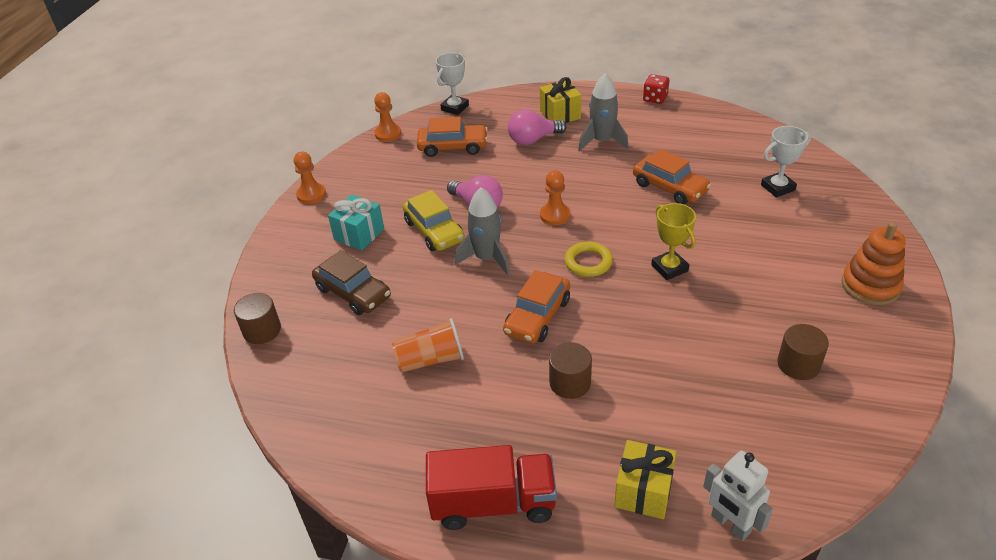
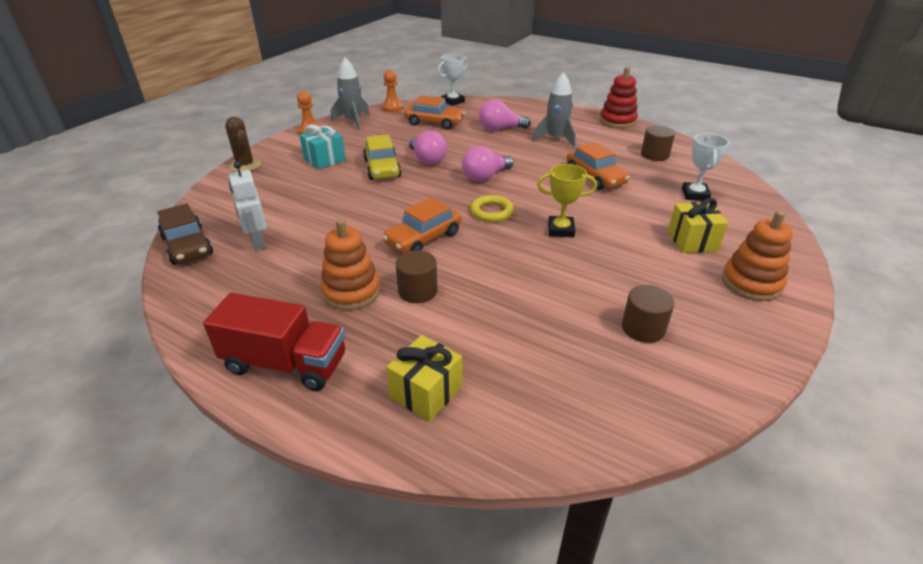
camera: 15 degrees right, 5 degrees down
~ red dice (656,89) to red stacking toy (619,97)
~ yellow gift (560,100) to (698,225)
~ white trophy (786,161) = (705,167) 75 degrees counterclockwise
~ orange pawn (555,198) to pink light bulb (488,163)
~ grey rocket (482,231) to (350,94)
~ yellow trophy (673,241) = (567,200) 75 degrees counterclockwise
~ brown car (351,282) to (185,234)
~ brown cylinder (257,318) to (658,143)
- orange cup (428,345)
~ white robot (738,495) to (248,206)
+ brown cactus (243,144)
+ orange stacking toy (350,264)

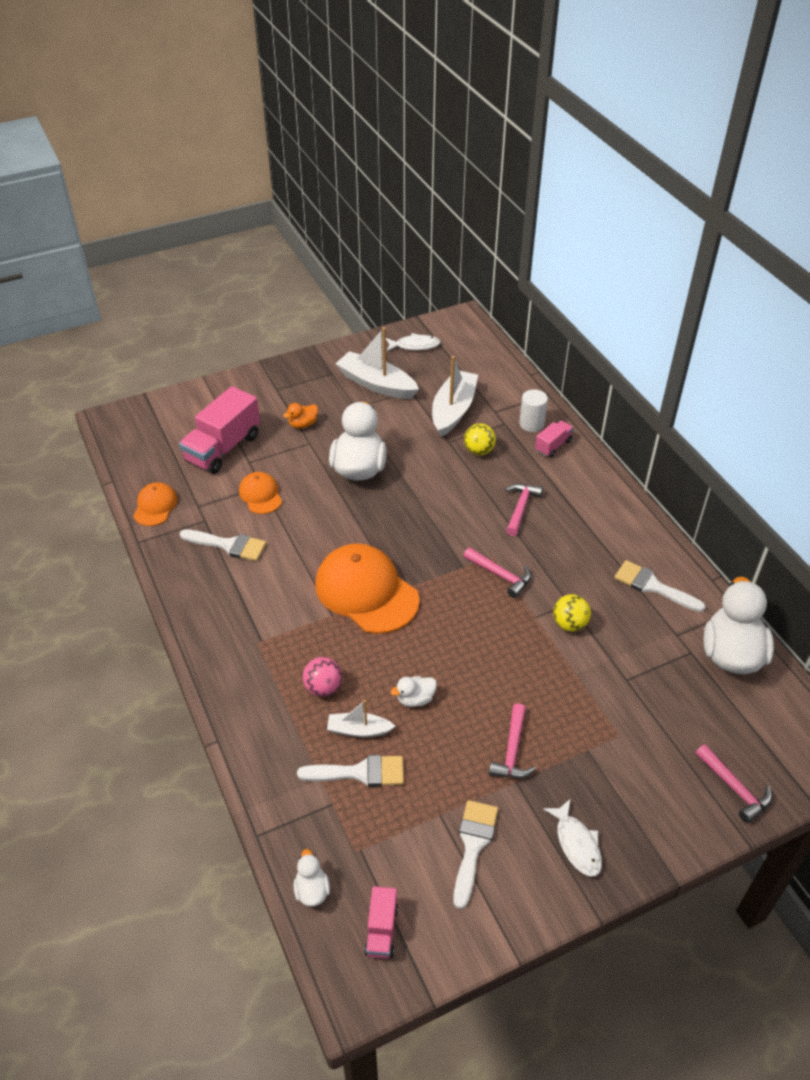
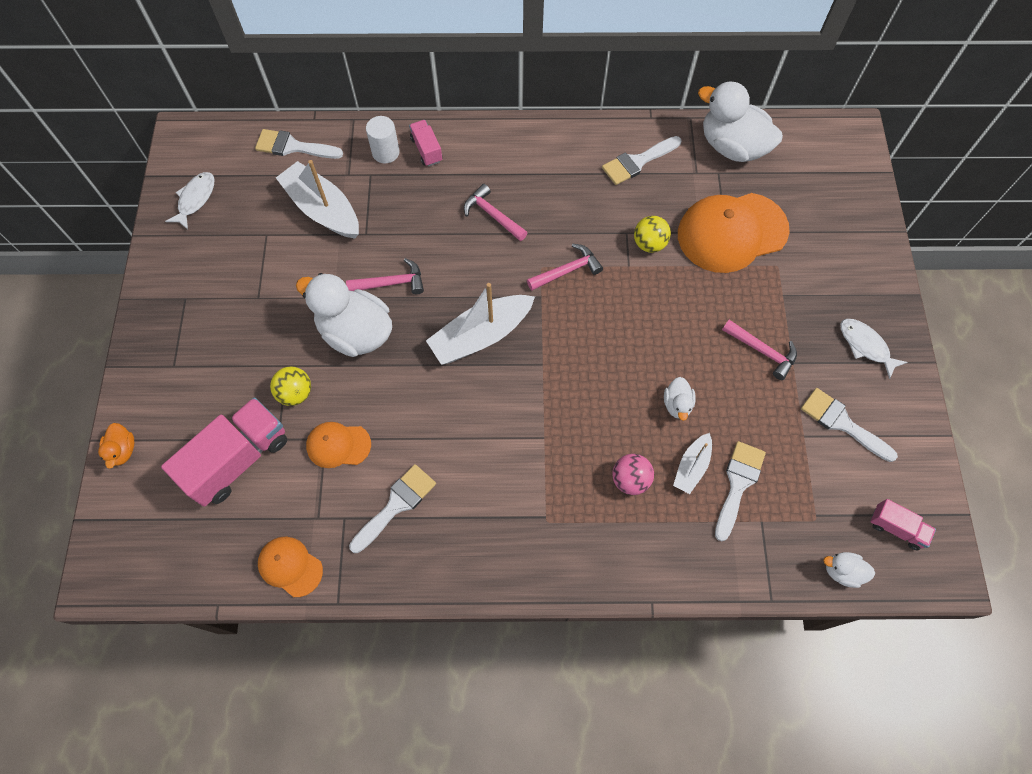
camera: 65 degrees left, 20 degrees up
~ white boat (377,363) to (480,324)
~ pink truck (219,430) = (224,452) 105 degrees counterclockwise
~ orange duck (300,415) to (116,446)
~ yellow ball (480,439) to (290,386)
~ orange cap (367,588) to (734,233)
~ pink hammer (733,783) to (385,276)
~ white fish (572,838) = (873,349) 135 degrees counterclockwise
+ white brush (299,144)

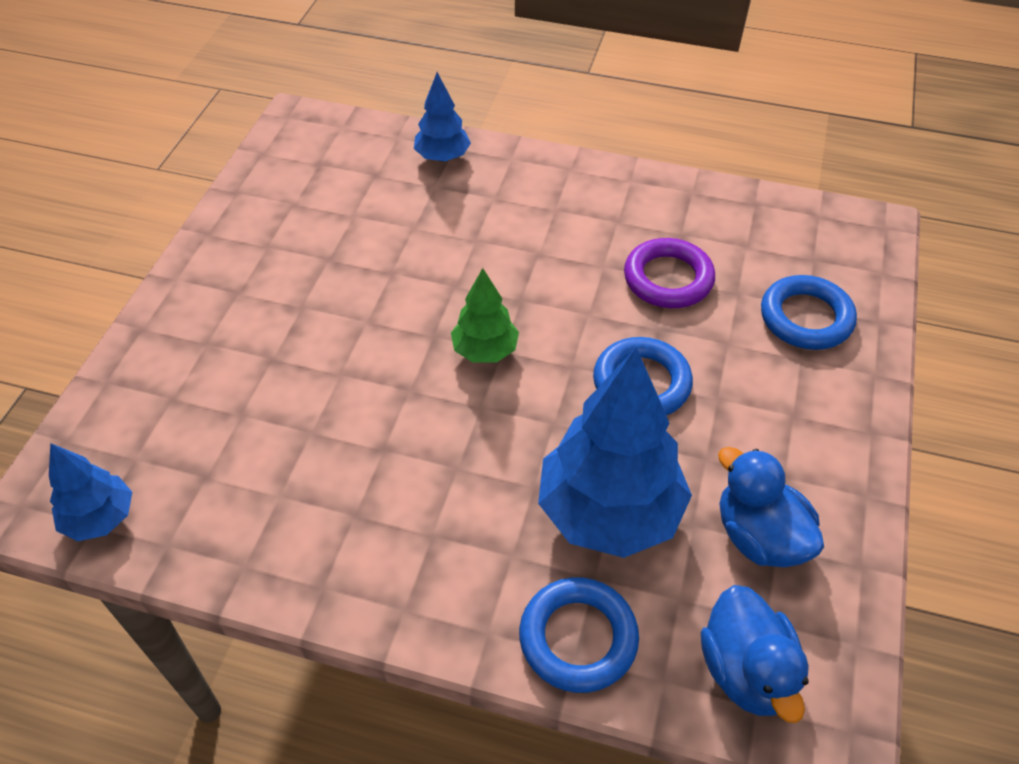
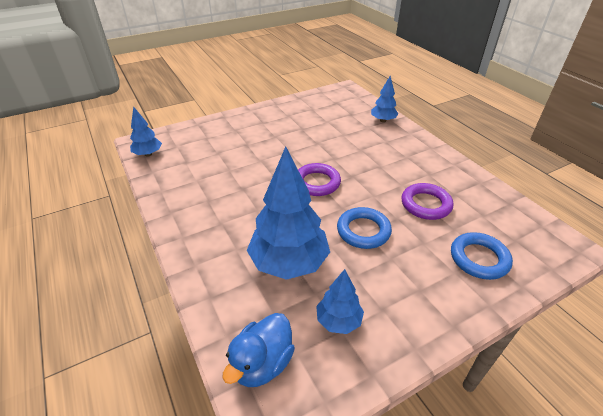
camera: 45 degrees right, 10 degrees down
~ green tree (485,315) to purple ring (319,179)
~ blue duck (771,507) to blue tree (340,301)
- blue ring (579,635)

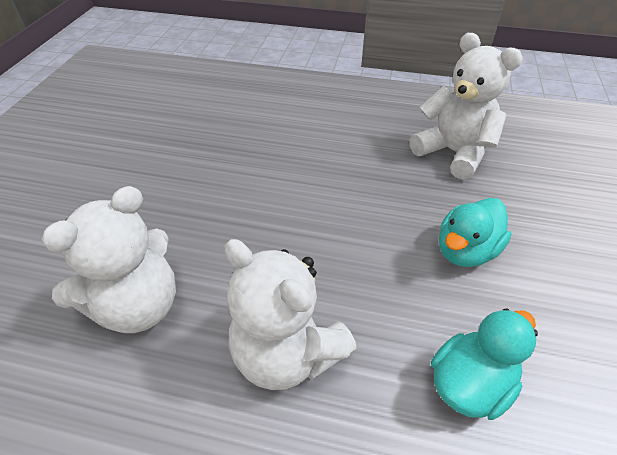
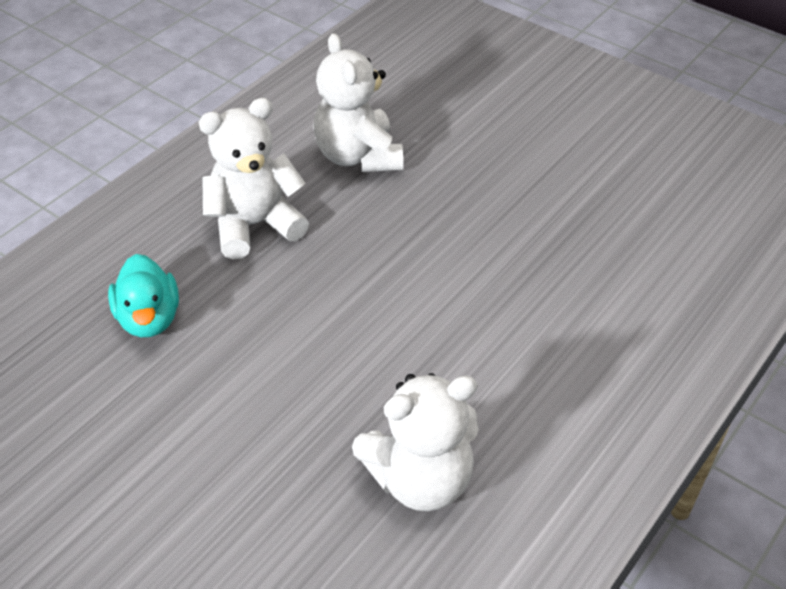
camera: 115 degrees right, 0 degrees up
- turquoise duck (475,232)

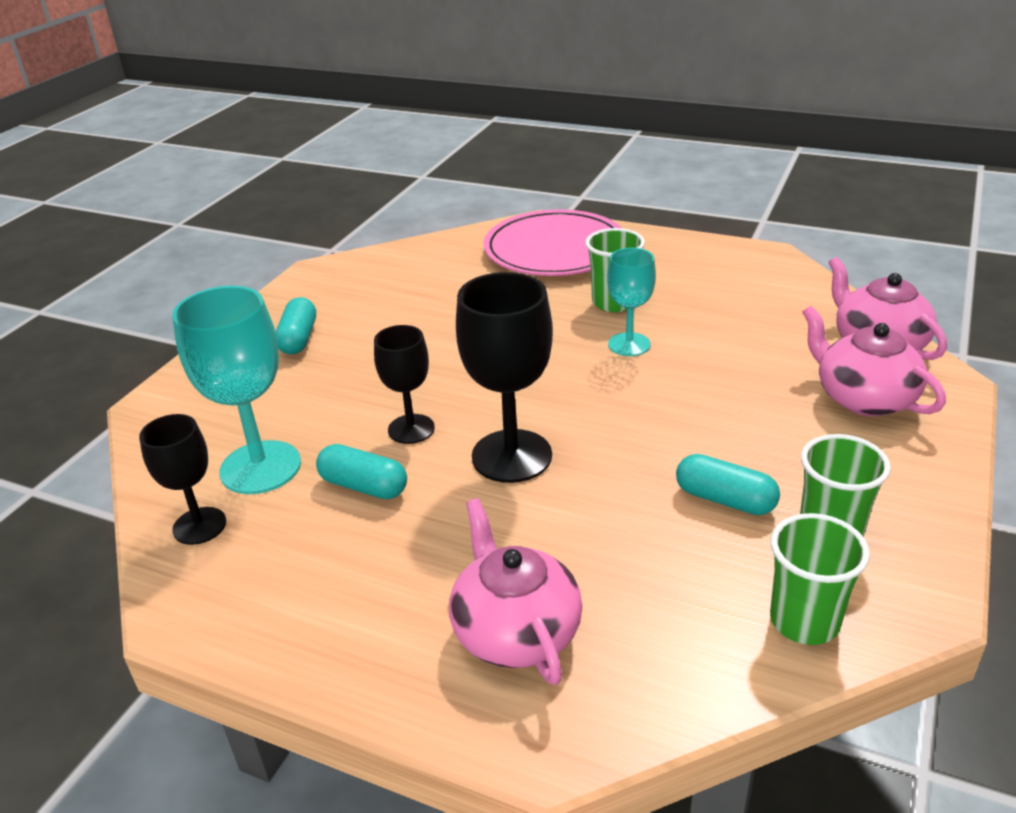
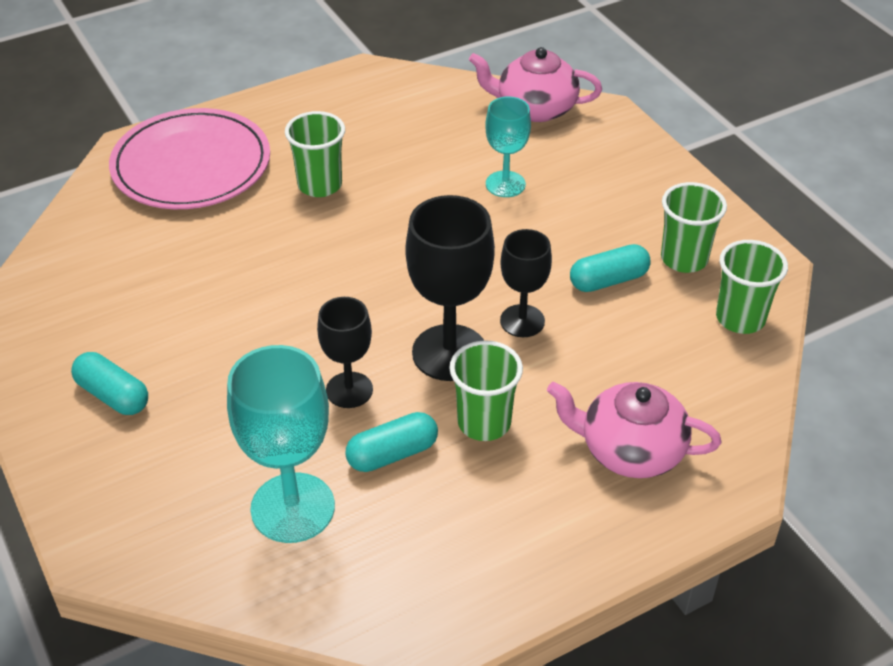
camera: 55 degrees left, 10 degrees up
~ turquoise goblet (631,302) to (508,147)
- pink teapot (874,361)
~ black goblet (182,479) to (526,283)
+ green cup (486,390)

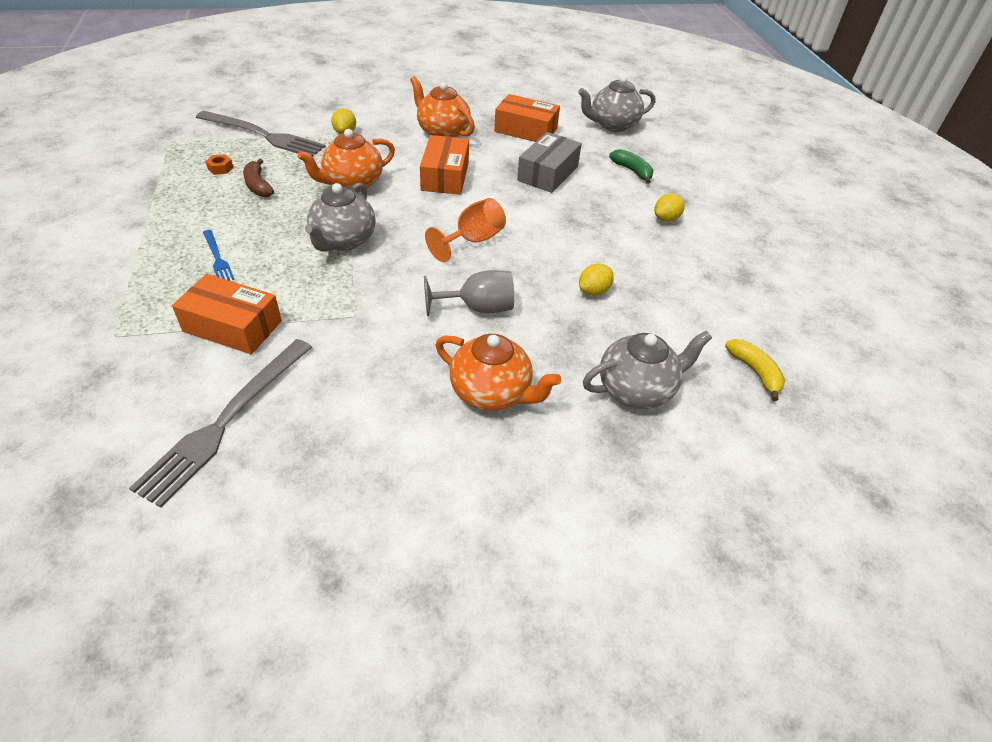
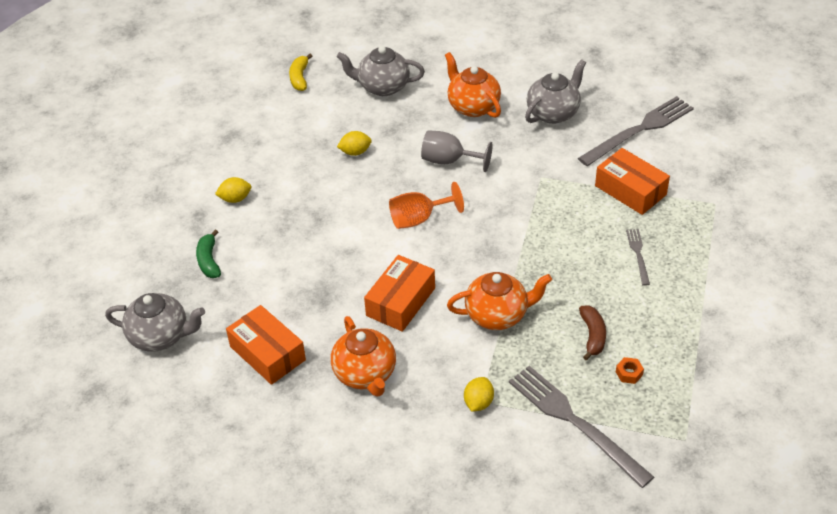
camera: 150 degrees left, 0 degrees up
- grey box (549,162)
~ grey teapot (340,217) to (555,91)
~ blue fork (218,255) to grey fork (638,257)

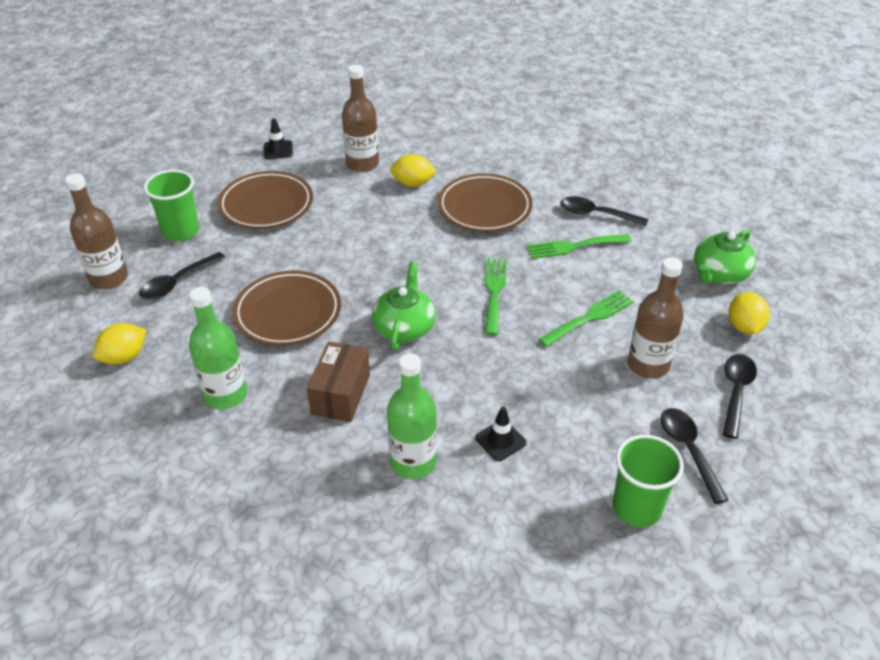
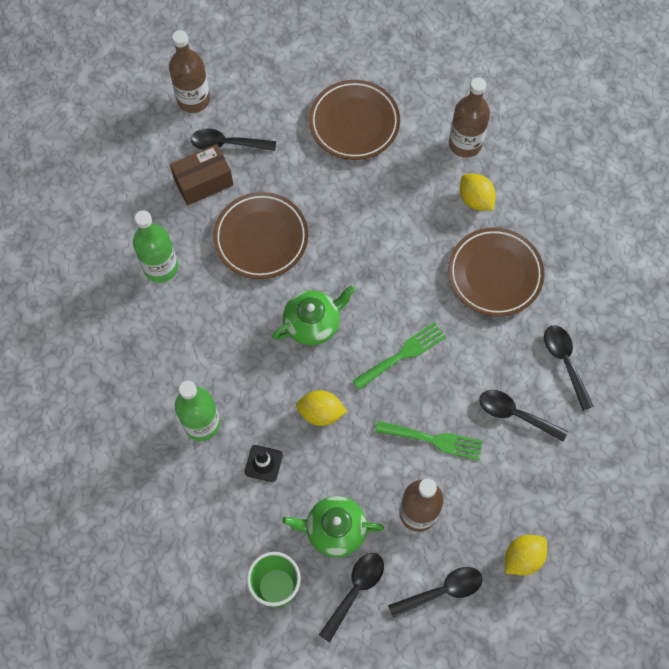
camera: 50 degrees right, 25 degrees up
- black traffic cone (278,139)
- green cup (171,206)
~ green teapot (725,256) to (333,526)
- green fork (579,246)
~ yellow lemon (119,344) to (321,408)
~ brown box (338,381) to (202,175)
+ black spoon (523,416)

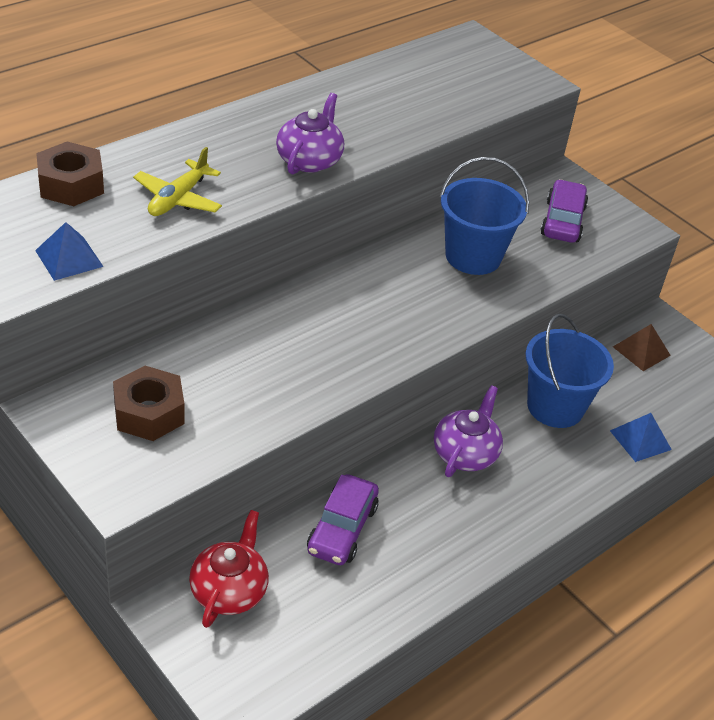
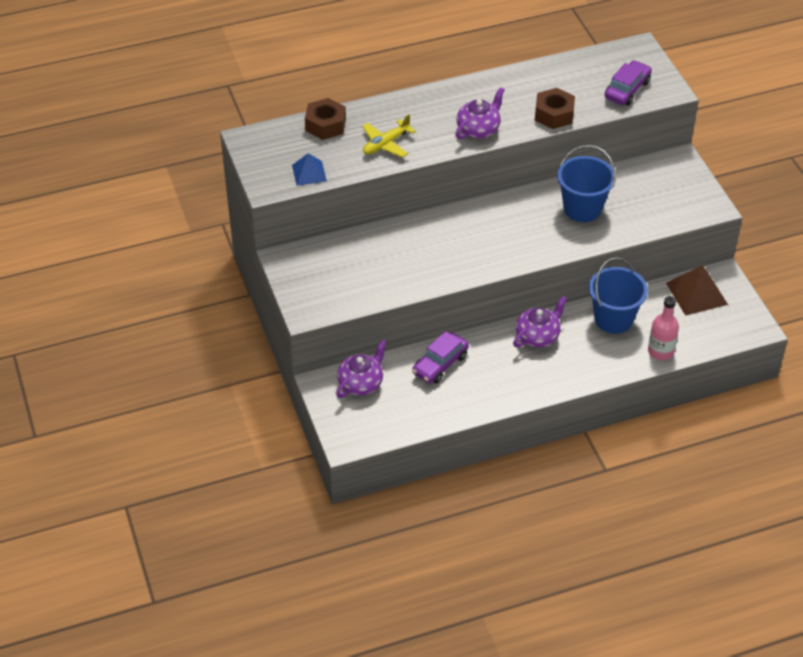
camera: 25 degrees right, 5 degrees up
~ purple car (564,211) to (628,82)
~ brown pyramid (642,347) = (697,290) x1.58
~ brown nut (149,403) to (555,108)
~ blue pyramid (641,437) to pink bottle (663,328)
~ red teapot (229,569) to purple teapot (361,369)

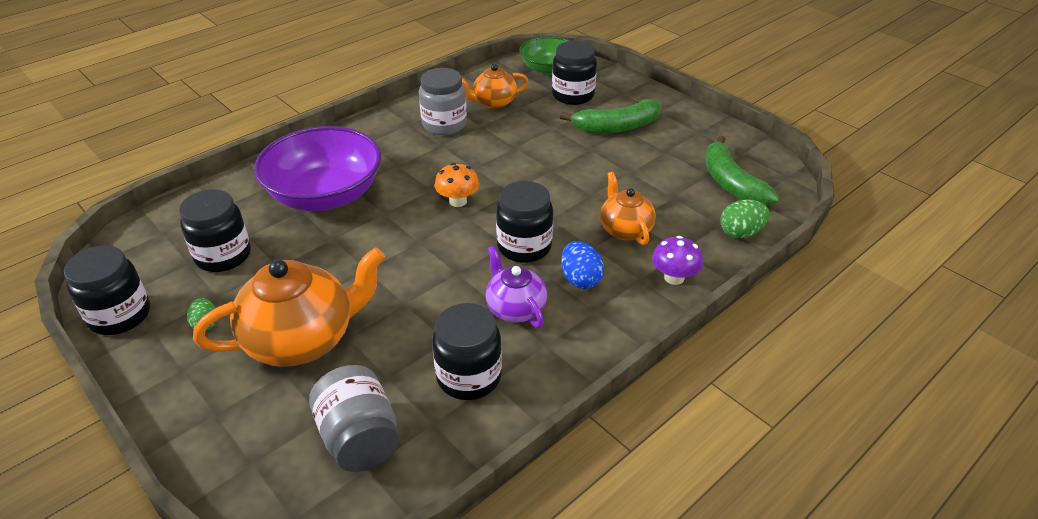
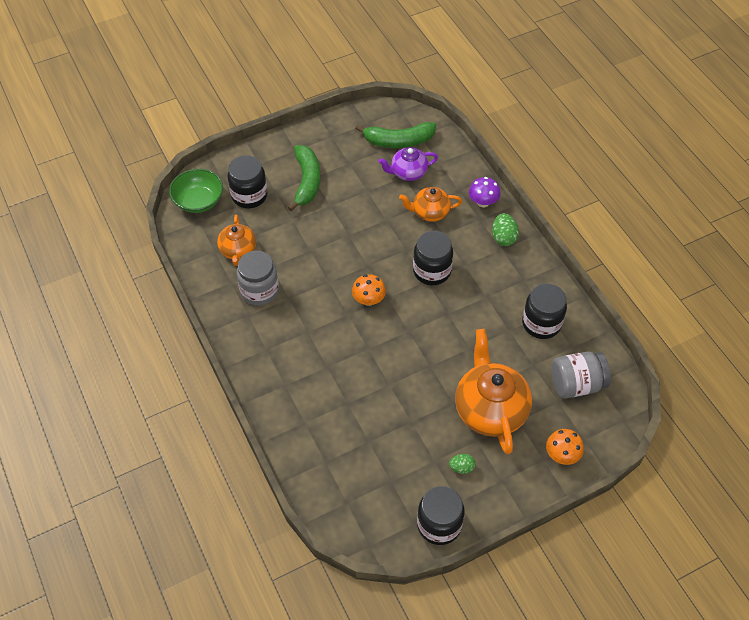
camera: 75 degrees left, 15 degrees up
- purple bowl (317,168)
- black jar (215,230)
~ green egg (745,219) to (505,229)
- blue egg (582,265)
~ purple teapot (516,287) to (408,164)
+ orange mushroom (565,447)

